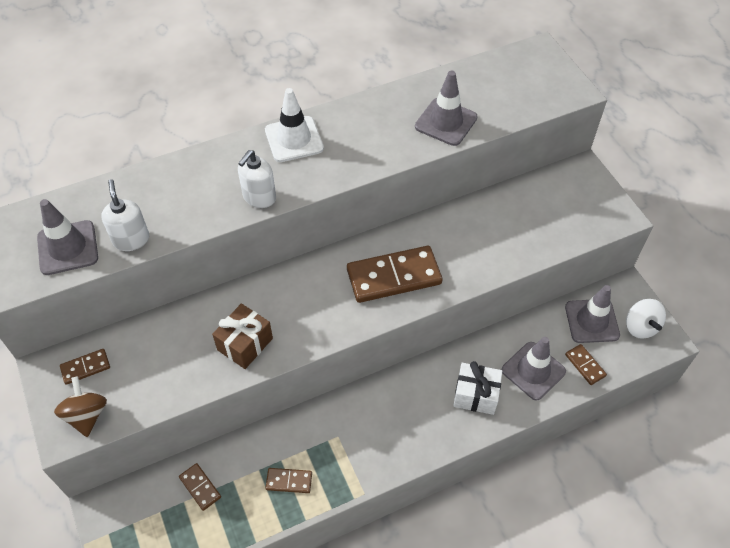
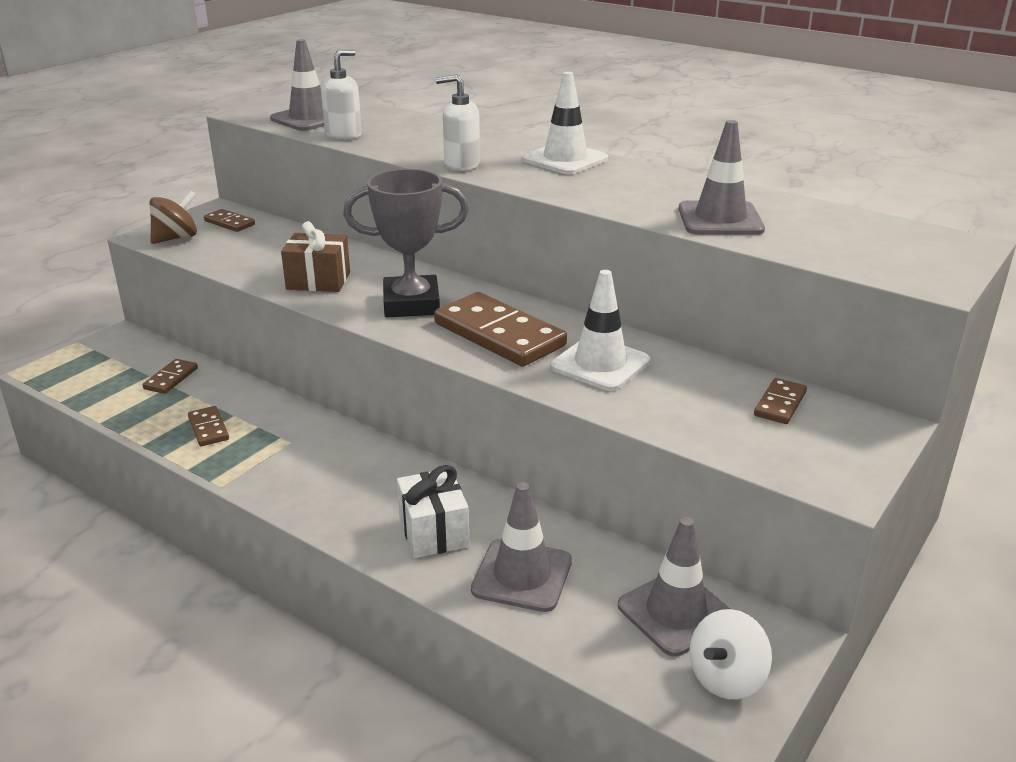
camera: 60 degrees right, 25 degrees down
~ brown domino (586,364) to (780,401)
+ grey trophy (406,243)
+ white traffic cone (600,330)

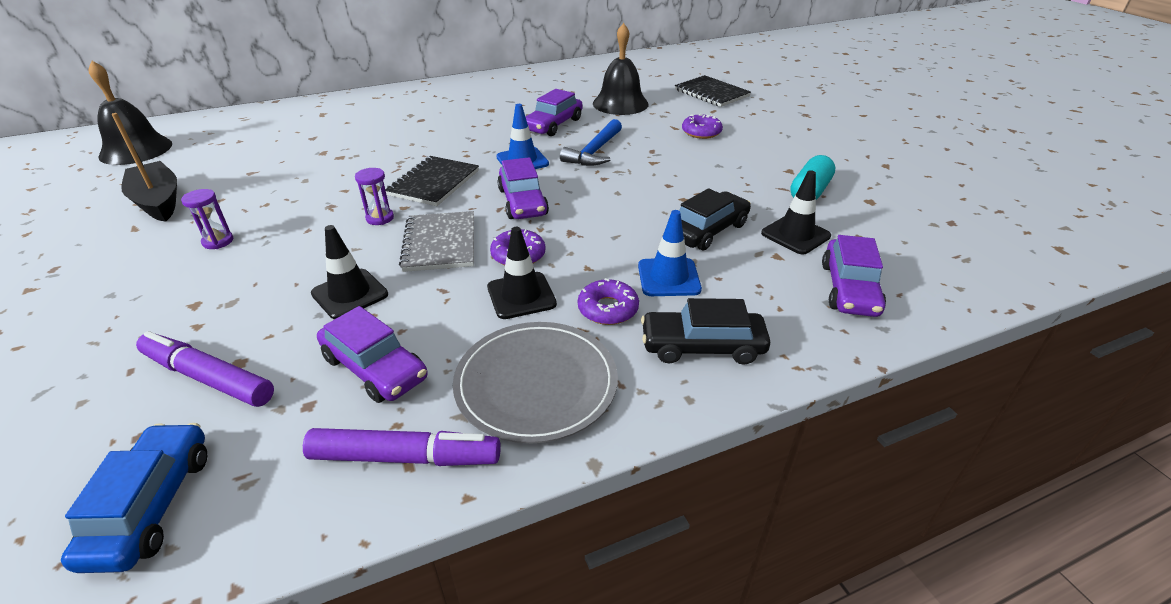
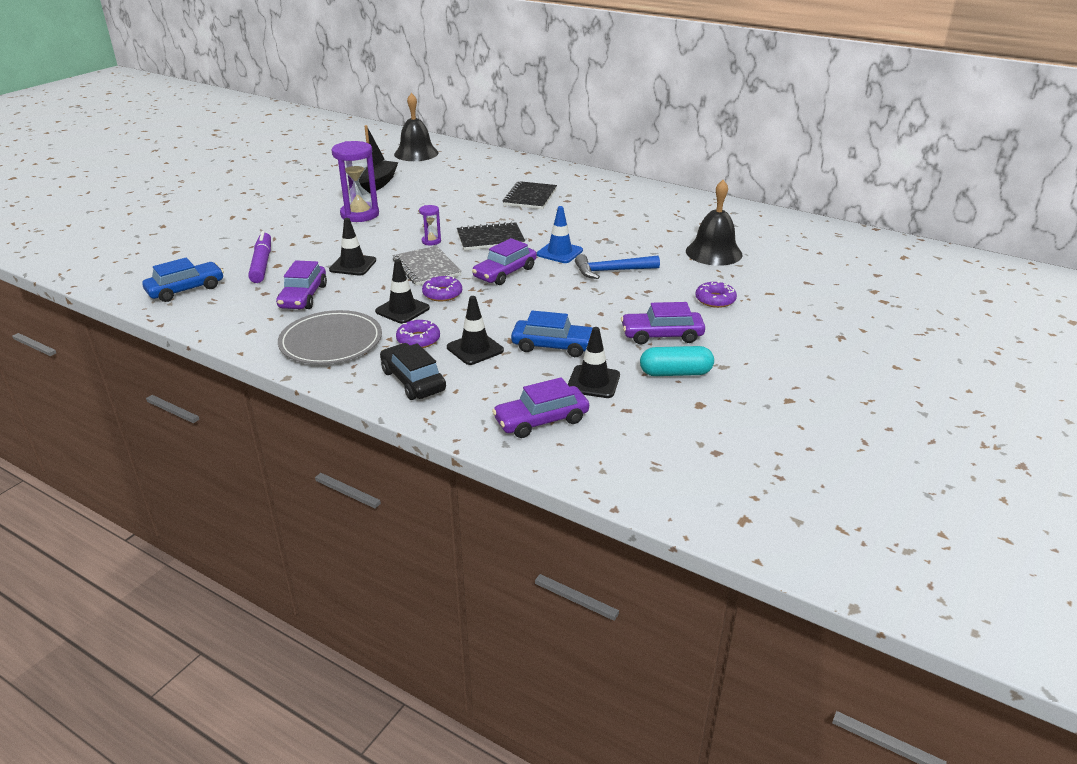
camera: 55 degrees right, 5 degrees down
~ black notebook (713,91) to (530,195)
~ purple car (554,112) to (663,323)
~ black car (715,219) to blue car (551,333)
~ purple hourglass (207,219) = (355,181) x2.10
~ blue traffic cone (670,253) to black traffic cone (475,330)
~ grey notebook (436,241) = (427,266) 75 degrees counterclockwise
- purple marker (402,447)

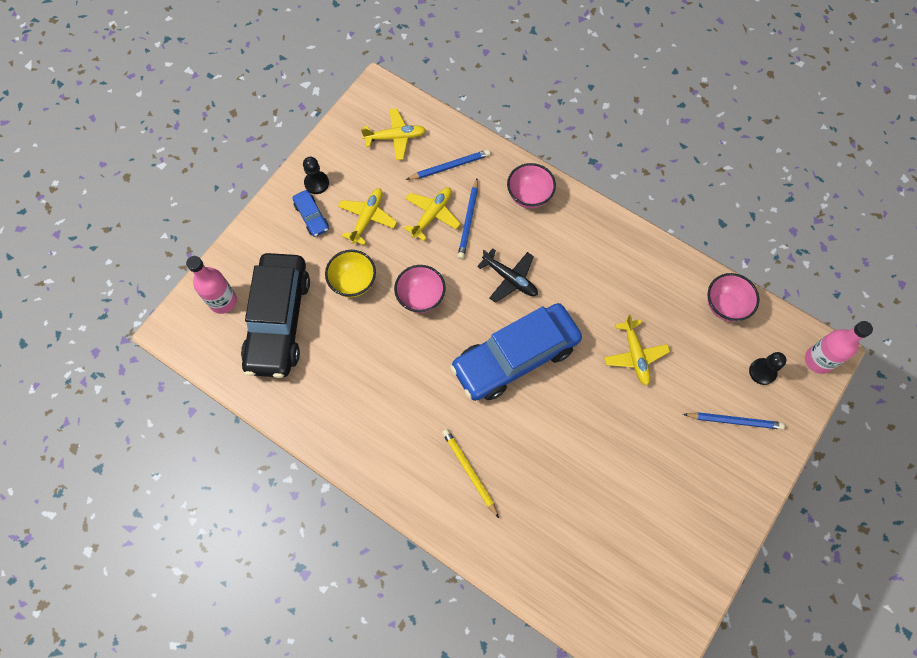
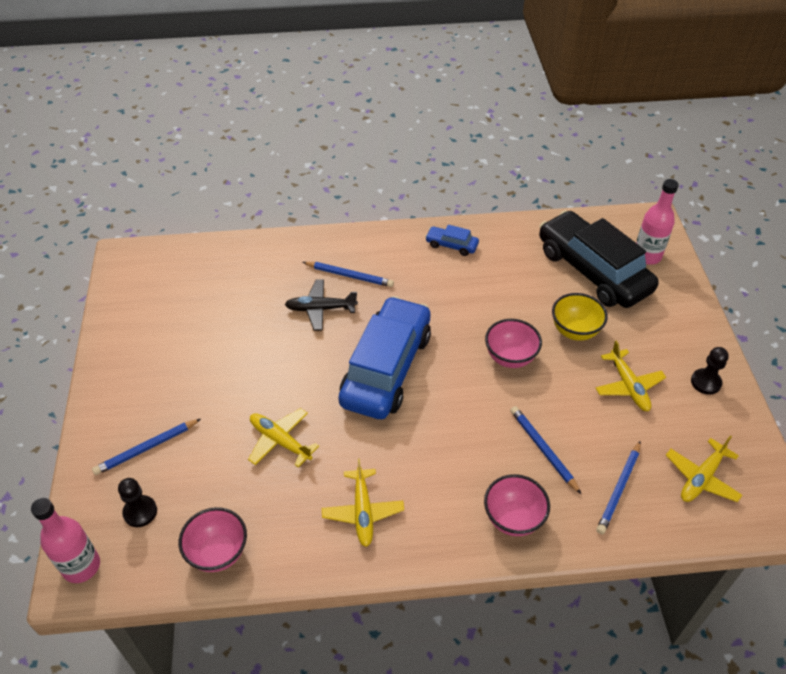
camera: 140 degrees right, 20 degrees down
~ yellow plane (432,214) to (363,502)
~ blue car (310,213) to (452,240)
~ black plane (507,275) to (321,305)
~ yellow pencil (470,473) to blue pencil (348,274)

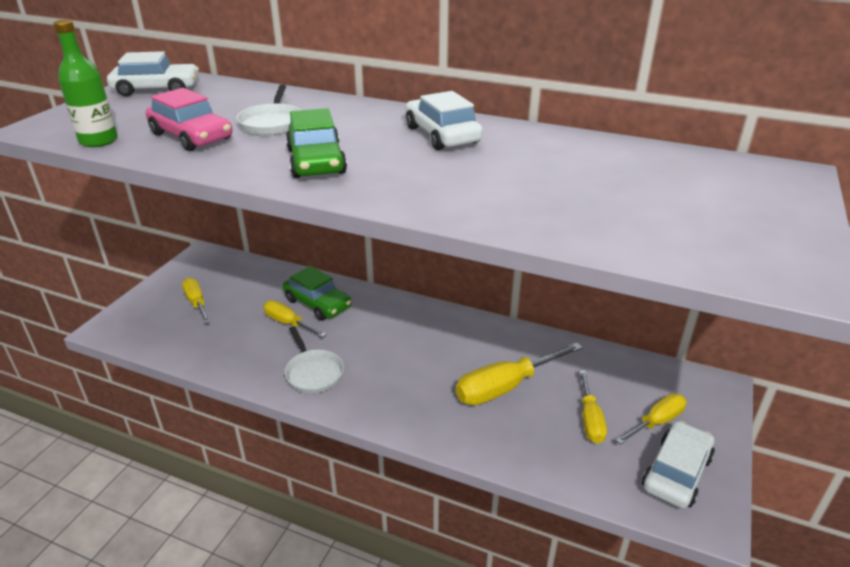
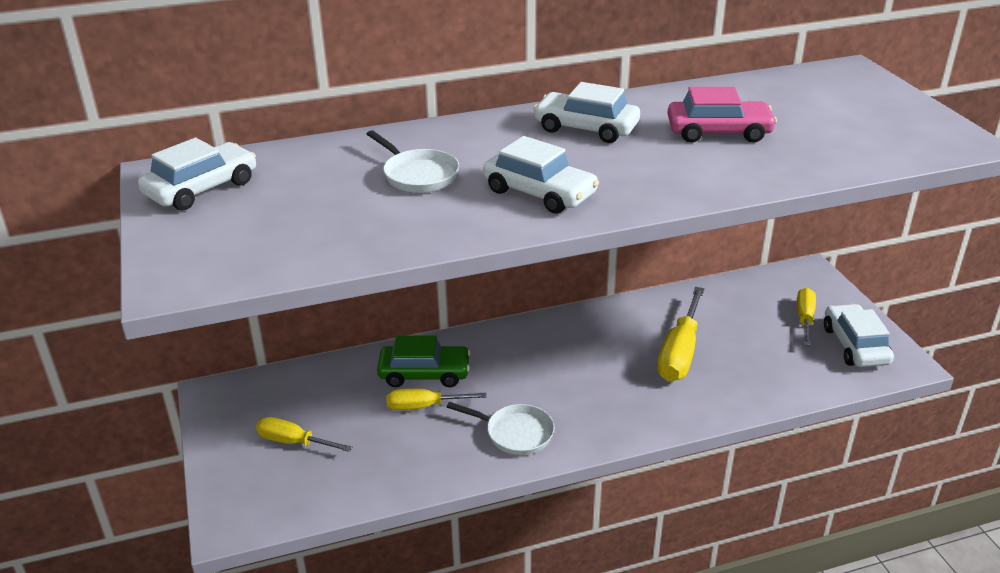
camera: 40 degrees left, 0 degrees up
- green bottle (85,83)
~ pink car (189,119) to (722,115)
~ green car (316,143) to white car (541,175)
- yellow screwdriver (593,407)

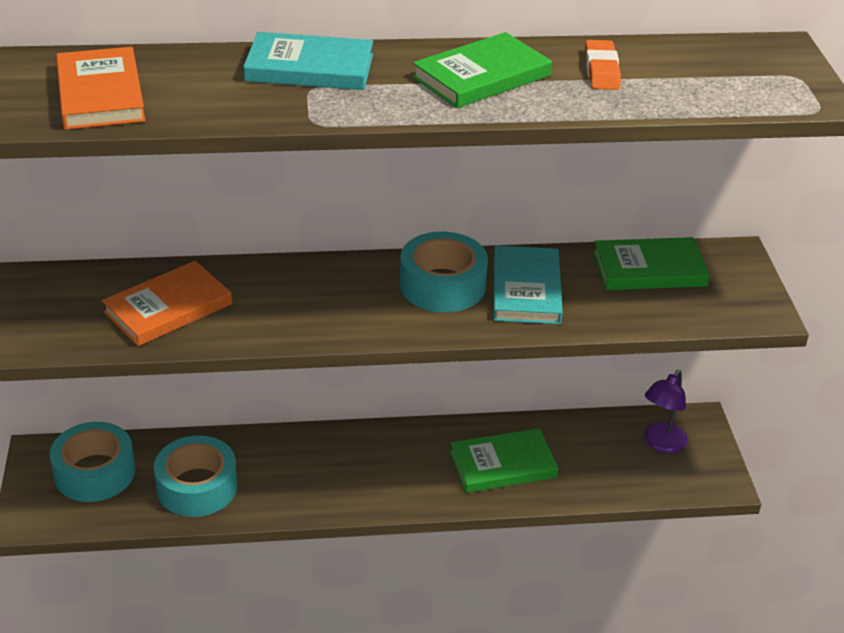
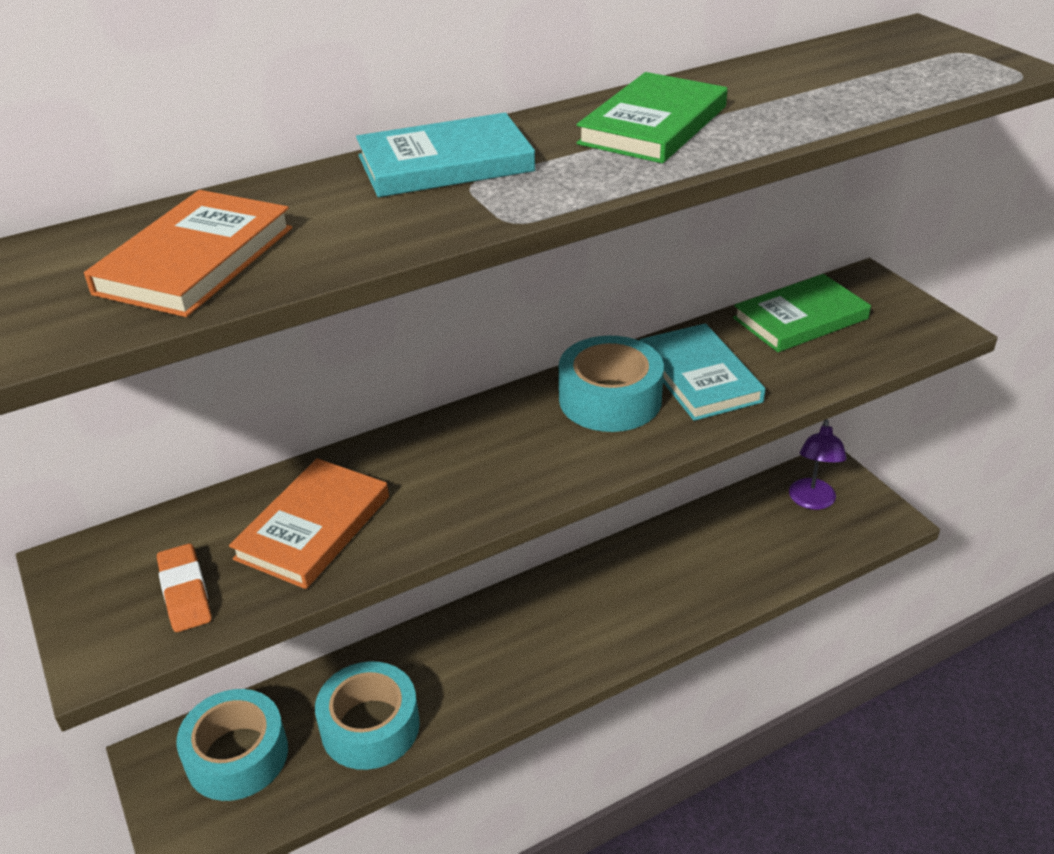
camera: 20 degrees left, 0 degrees up
~ orange eraser (603,65) to (184,587)
~ orange book (100,88) = (188,253) 60 degrees clockwise
- green book (504,460)

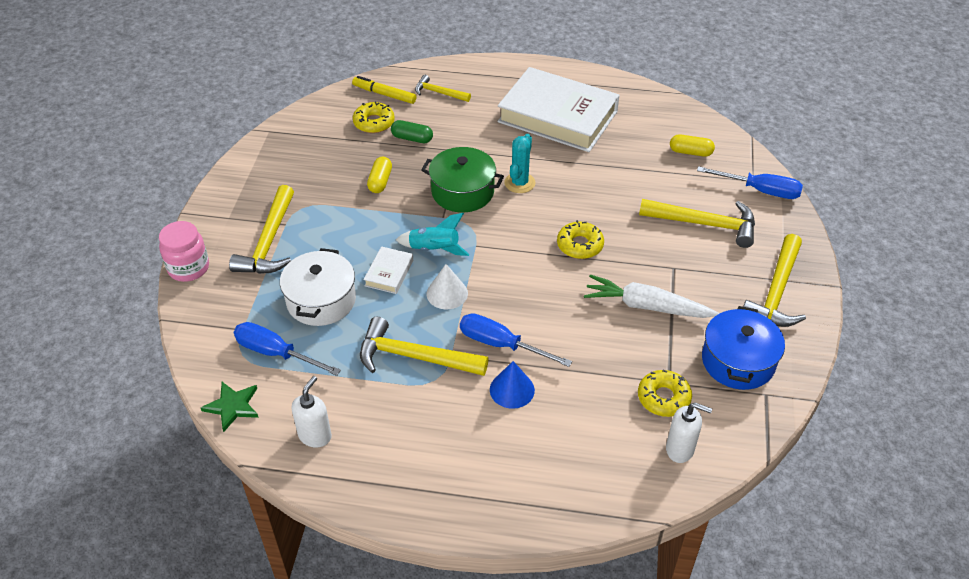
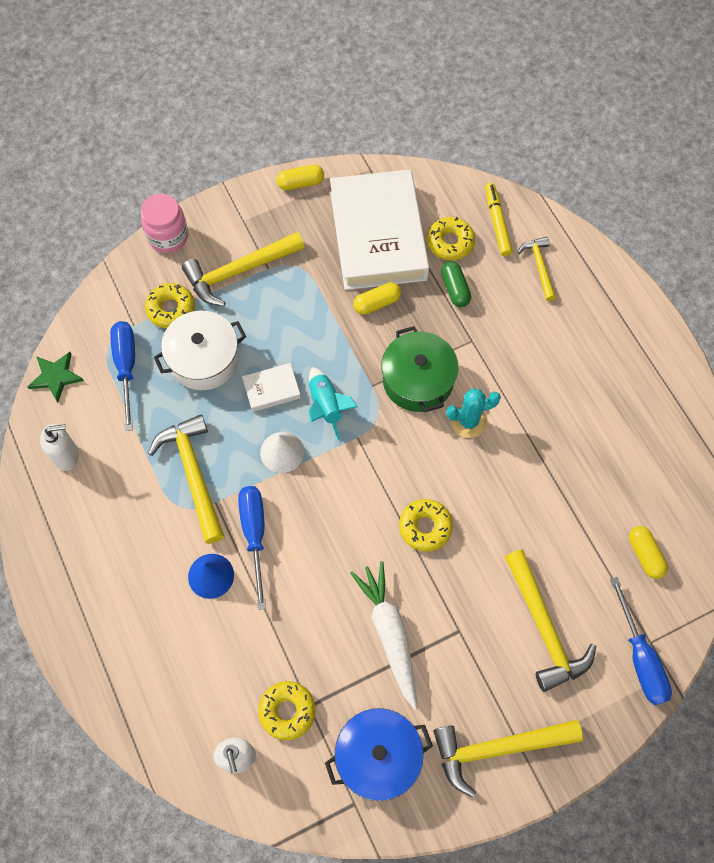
camera: 55 degrees right, 20 degrees up
~ white book (559,109) to (379,229)
+ yellow capsule (300,177)
+ yellow donut (170,306)

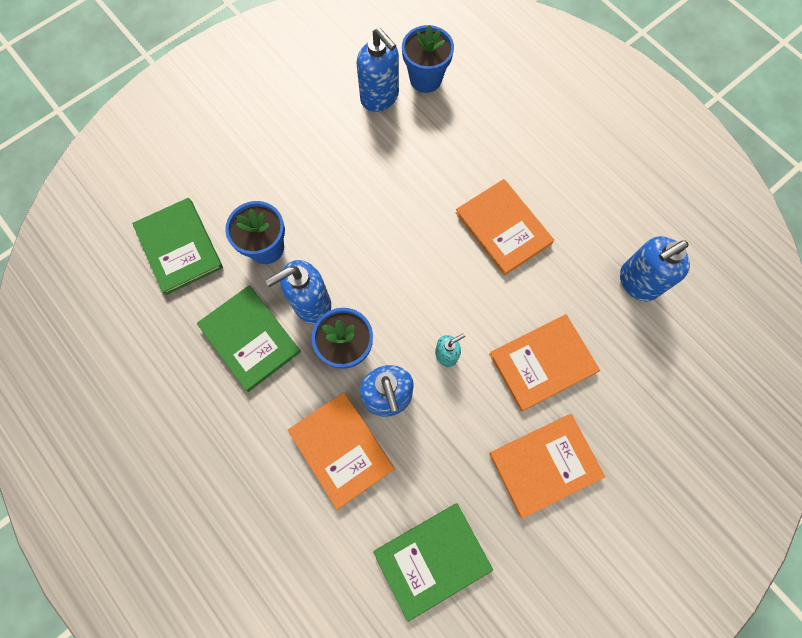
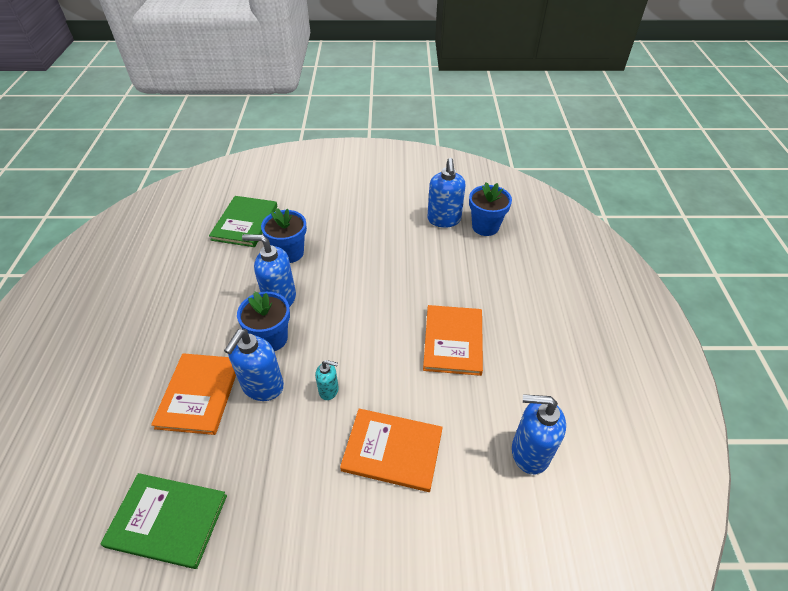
camera: 40 degrees right, 25 degrees down
- green book (249,339)
- orange book (547,466)

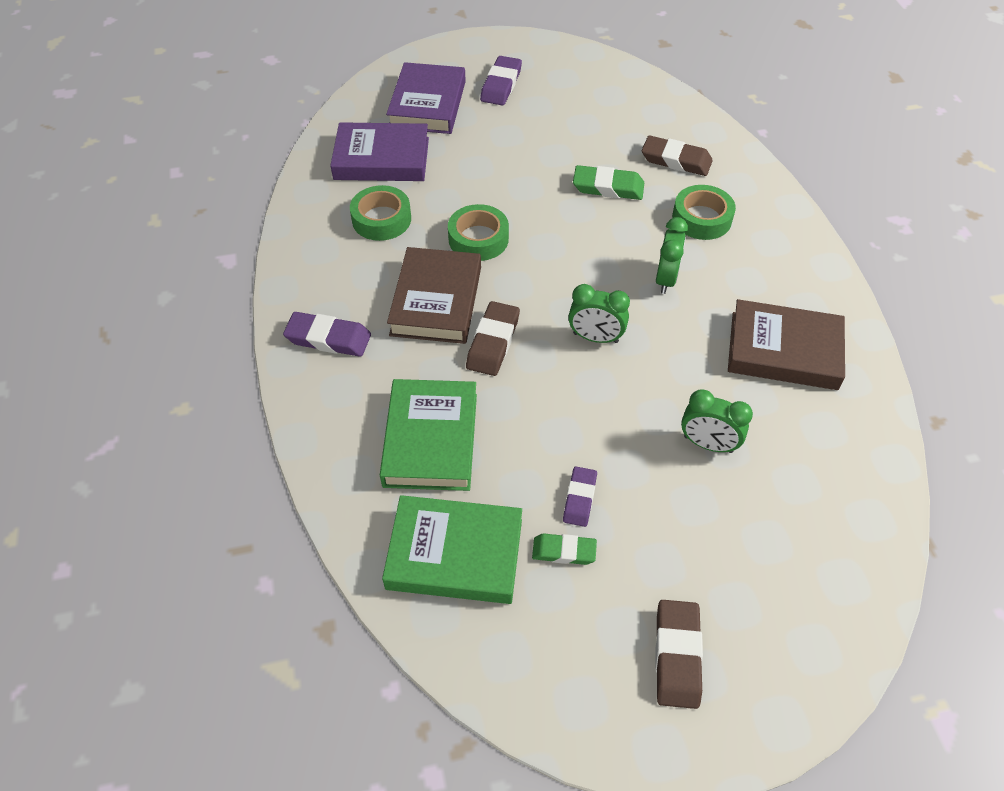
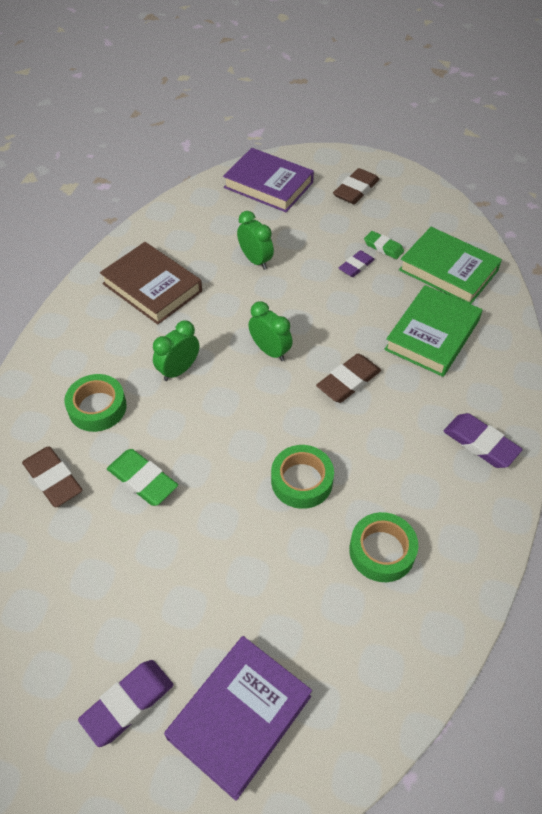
camera: 150 degrees left, 0 degrees up
~ purple book (379,151) to (268,180)
- brown book (434,295)

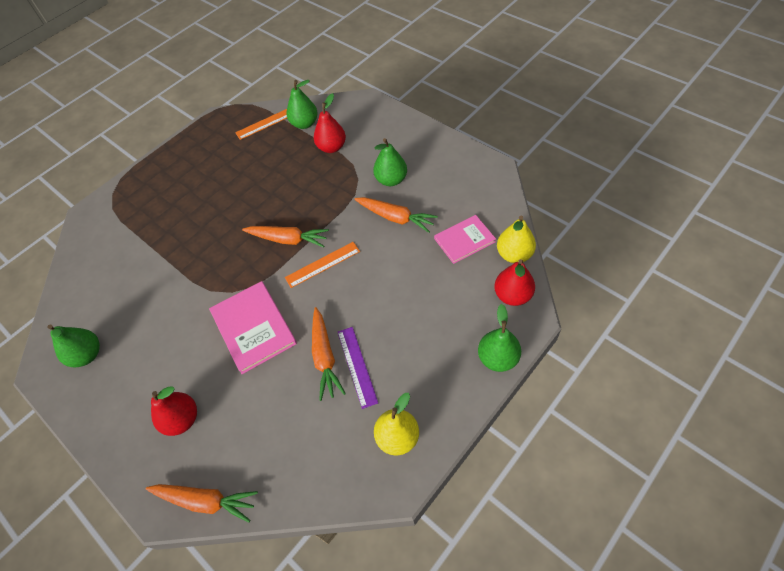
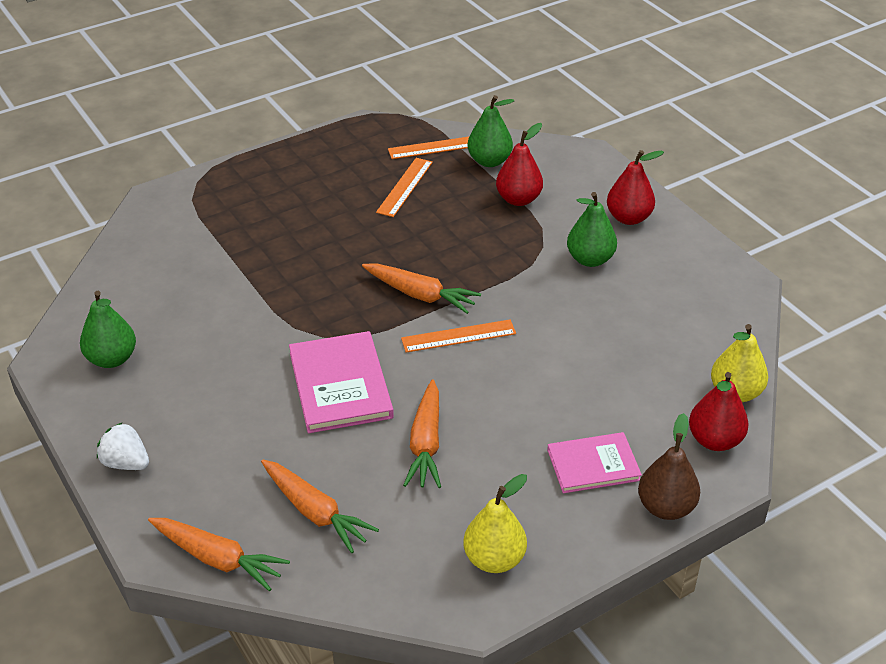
camera: 10 degrees right, 15 degrees down
~ orange carrot (396,215) to (320,506)
~ pink book (465,239) to (594,462)
~ green pear (499,338) to brown pear (669,466)
- purple ruler (358,368)
~ red pear (174,411) to (635,187)
+ orange ruler (404,187)
+ white strawberry (123,446)

